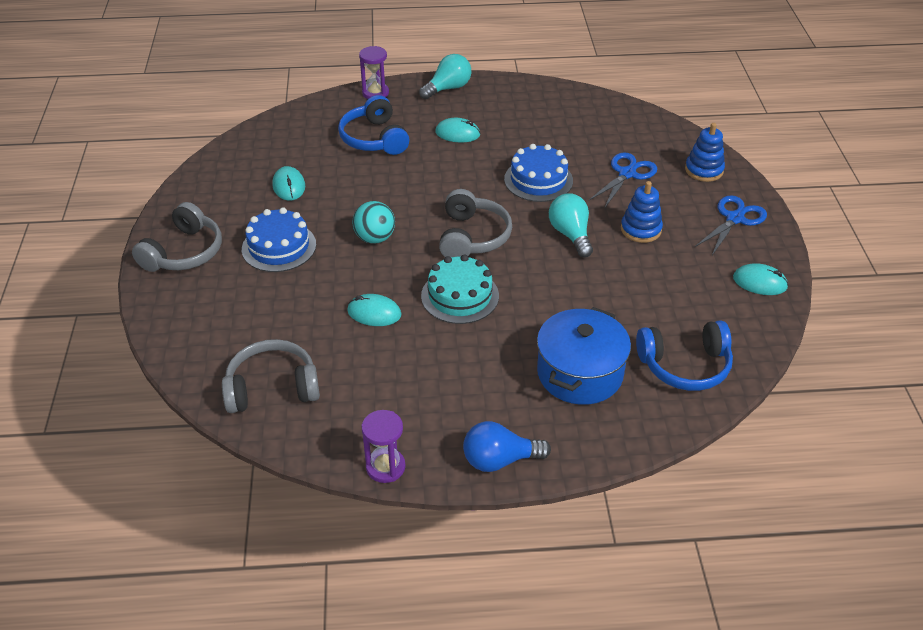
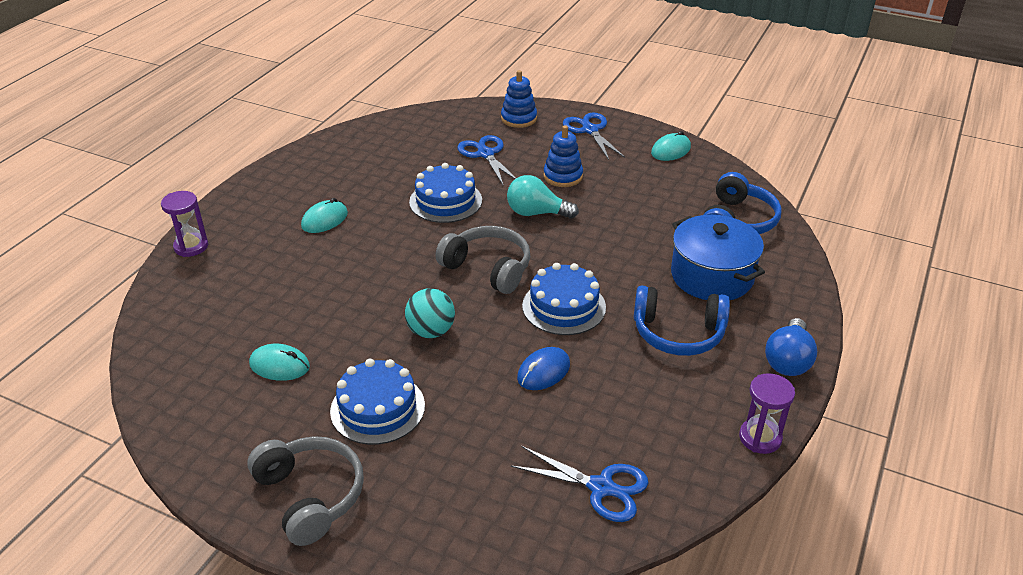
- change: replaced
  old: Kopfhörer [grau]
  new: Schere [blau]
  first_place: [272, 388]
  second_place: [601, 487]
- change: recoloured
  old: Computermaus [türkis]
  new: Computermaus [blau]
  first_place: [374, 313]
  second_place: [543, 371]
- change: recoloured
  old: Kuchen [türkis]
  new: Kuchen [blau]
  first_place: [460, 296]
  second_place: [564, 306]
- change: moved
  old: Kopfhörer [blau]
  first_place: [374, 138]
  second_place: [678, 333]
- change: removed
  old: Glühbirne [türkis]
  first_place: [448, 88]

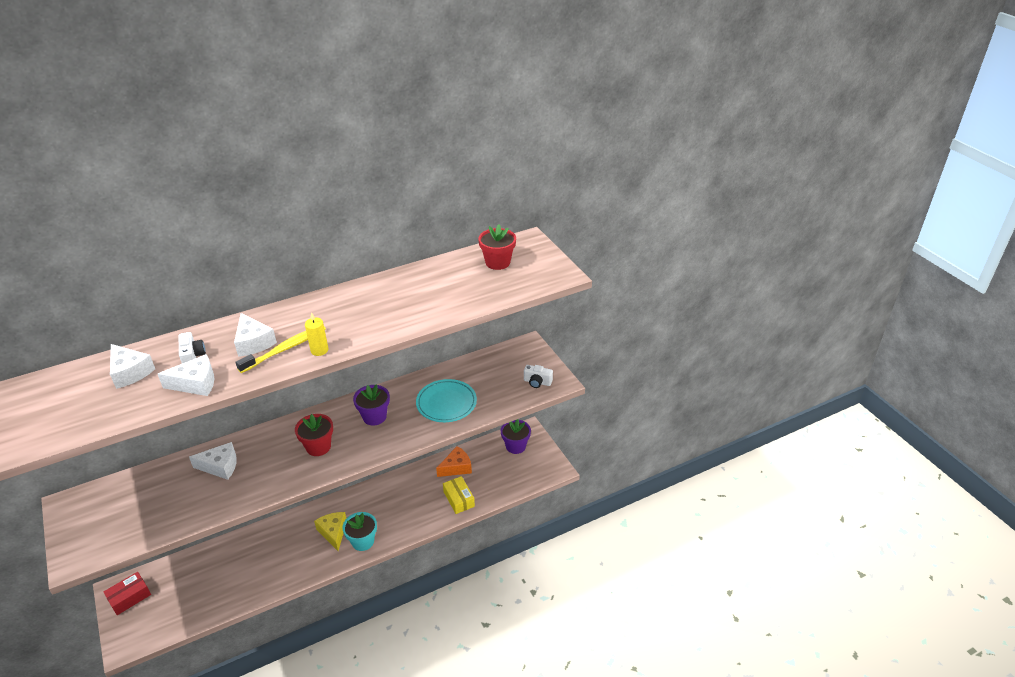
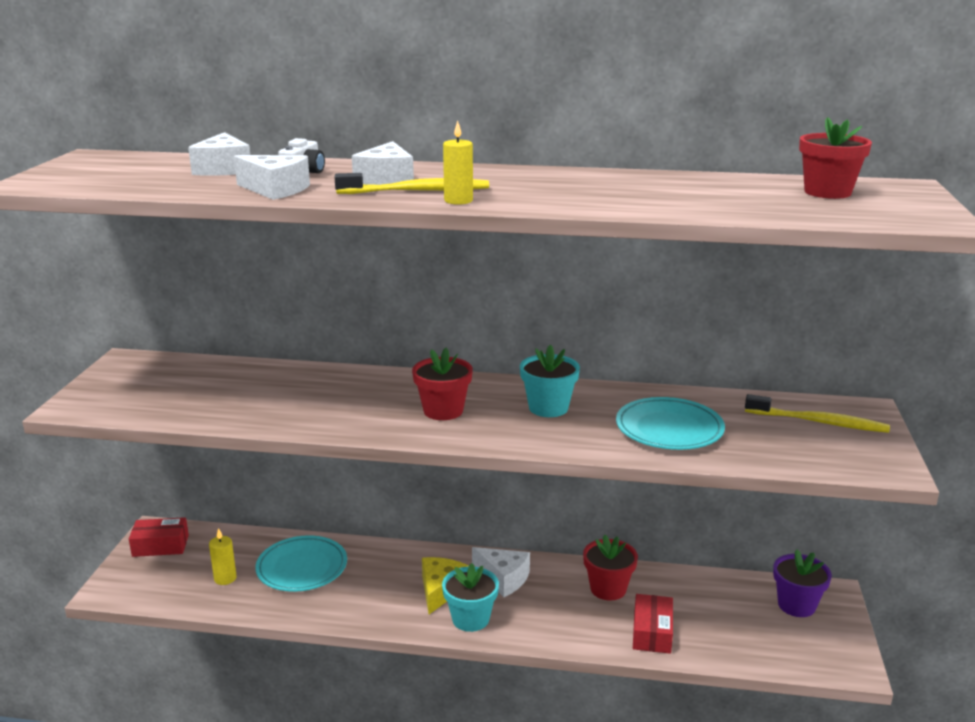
- change: added
  new: Kerze [gelb]
  second_place: [225, 578]
- change: added
  new: Teller [türkis]
  second_place: [302, 568]
- change: moved
  old: Käse [weiß]
  first_place: [220, 466]
  second_place: [503, 578]
- change: recoloured
  old: Blumentopf [lila]
  new: Blumentopf [türkis]
  first_place: [374, 417]
  second_place: [548, 408]
- change: added
  new: Blumentopf [rot]
  second_place: [608, 589]
- change: recoloured
  old: Schachtel [gelb]
  new: Schachtel [rot]
  first_place: [459, 499]
  second_place: [652, 632]
- change: added
  new: Zahnbürste [gelb]
  second_place: [818, 422]
- change: removed
  old: Käse [orange]
  first_place: [456, 467]
- change: removed
  old: Kamera [weiß]
  first_place: [537, 382]

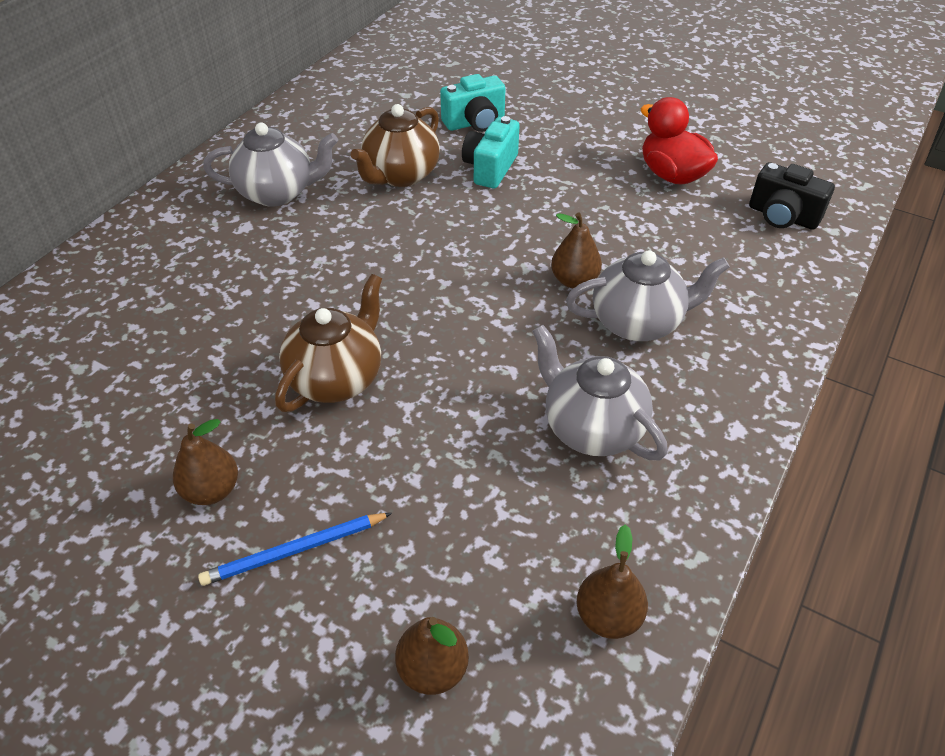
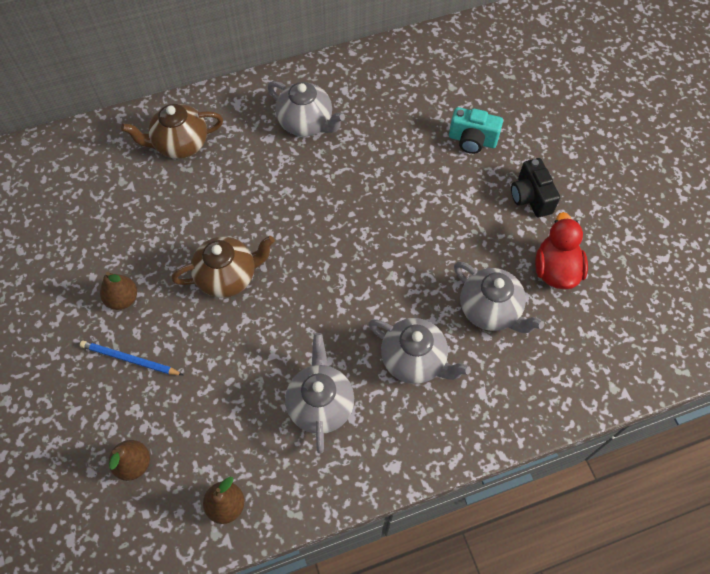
- change: moved
  old: Teekanne [braun]
  first_place: [401, 175]
  second_place: [180, 144]
- change: added
  new: Teekanne [grau]
  second_place: [490, 310]
- change: moved
  old: Kamera [schwarz]
  first_place: [782, 216]
  second_place: [530, 197]
- change: removed
  old: Kamera [türkis]
  first_place: [490, 168]
- change: removed
  old: Birne [braun]
  first_place: [574, 280]

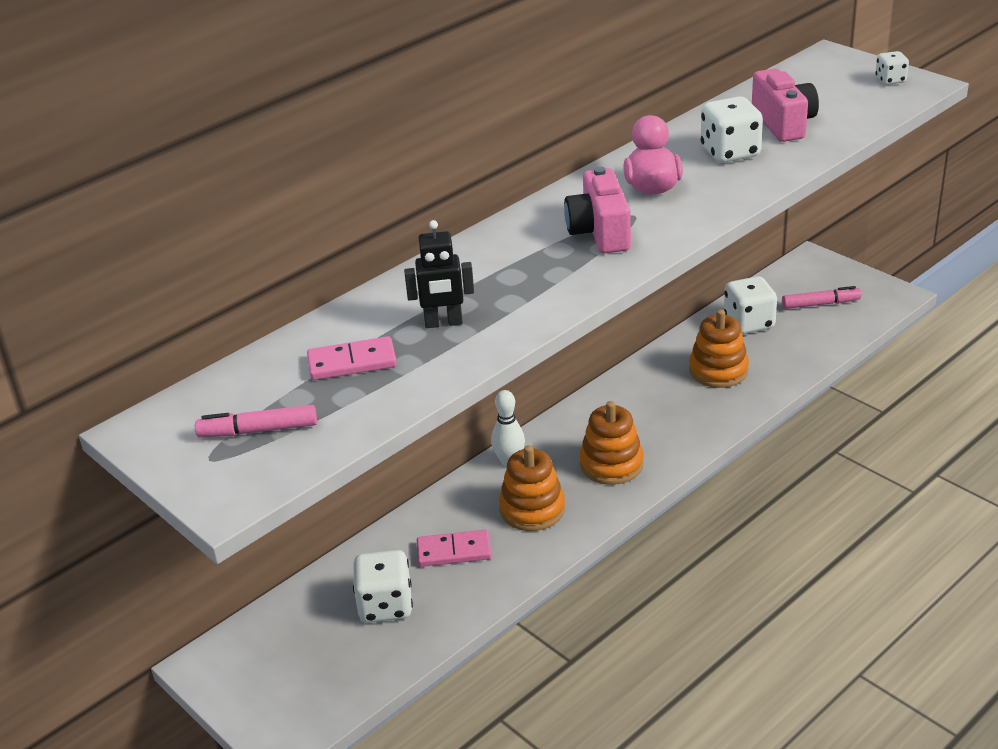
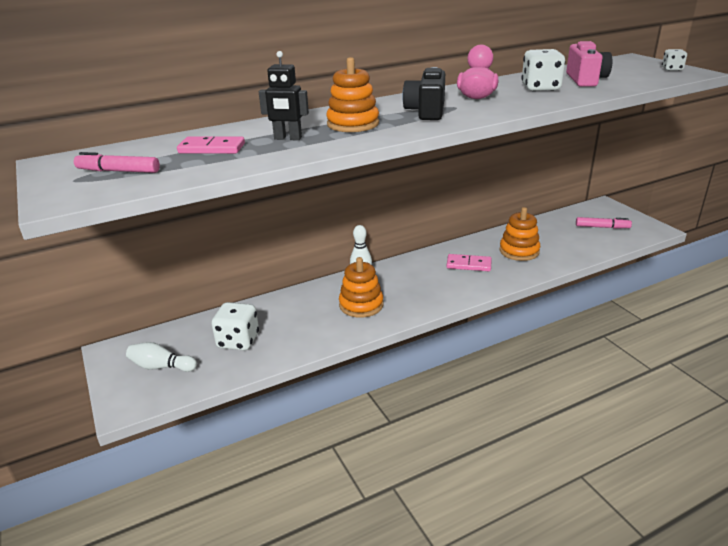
- change: added
  new: Bowlingkegel [weiß]
  second_place: [161, 367]
- change: moved
  old: Stapelspielzeug [orange]
  first_place: [611, 464]
  second_place: [353, 124]
- change: recoloured
  old: Kamera [rosa]
  new: Kamera [schwarz]
  first_place: [599, 232]
  second_place: [426, 111]
- change: moved
  old: Dominostein [rosa]
  first_place: [454, 551]
  second_place: [468, 264]
- change: removed
  old: Spielwürfel [weiß]
  first_place: [749, 323]

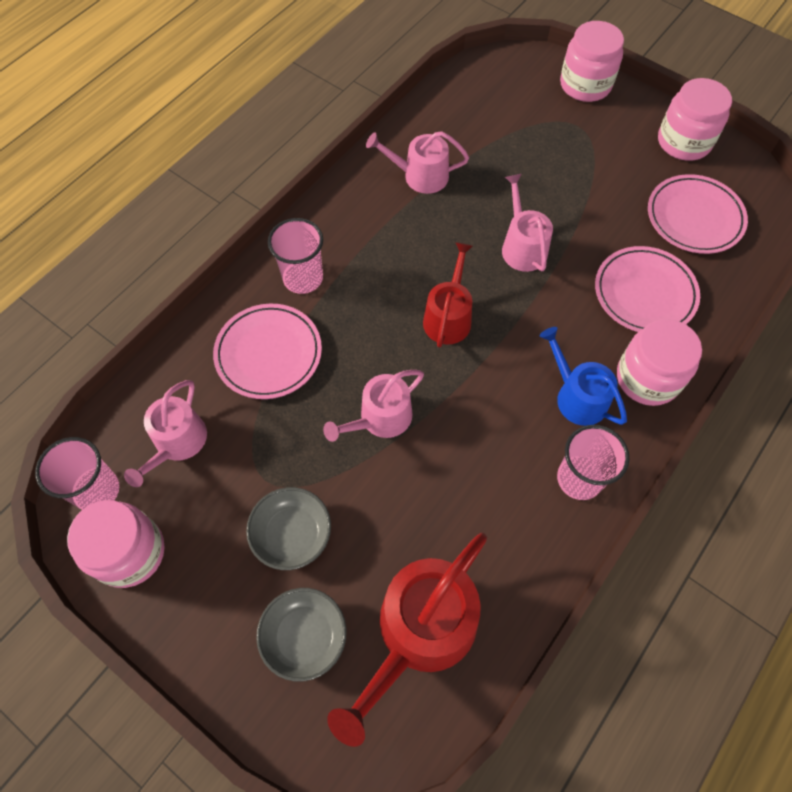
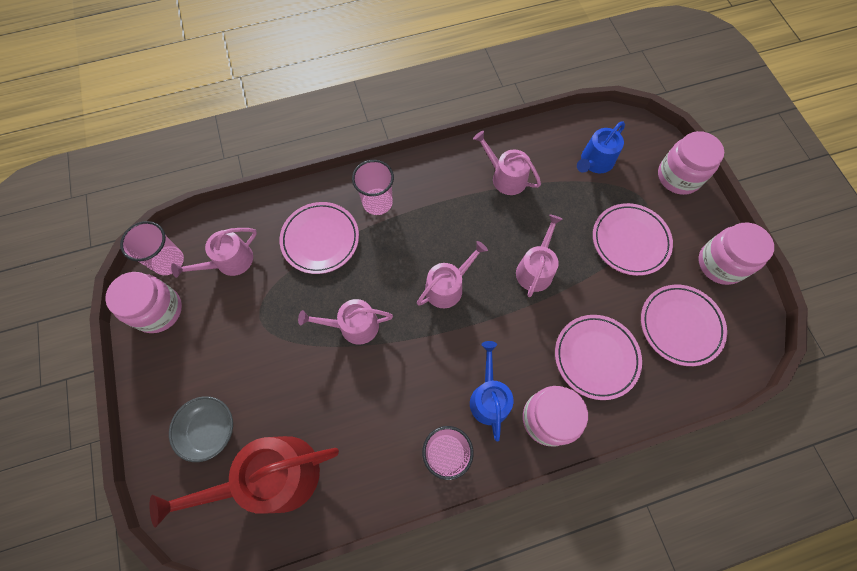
- change: recoloured
  old: Gießkanne [rot]
  new: Gießkanne [rosa]
  first_place: [448, 317]
  second_place: [447, 286]
- change: added
  new: Gießkanne [blau]
  second_place: [595, 162]
- change: added
  new: Teller [rosa]
  second_place: [630, 241]
- change: removed
  old: Schüssel [grau]
  first_place: [292, 534]

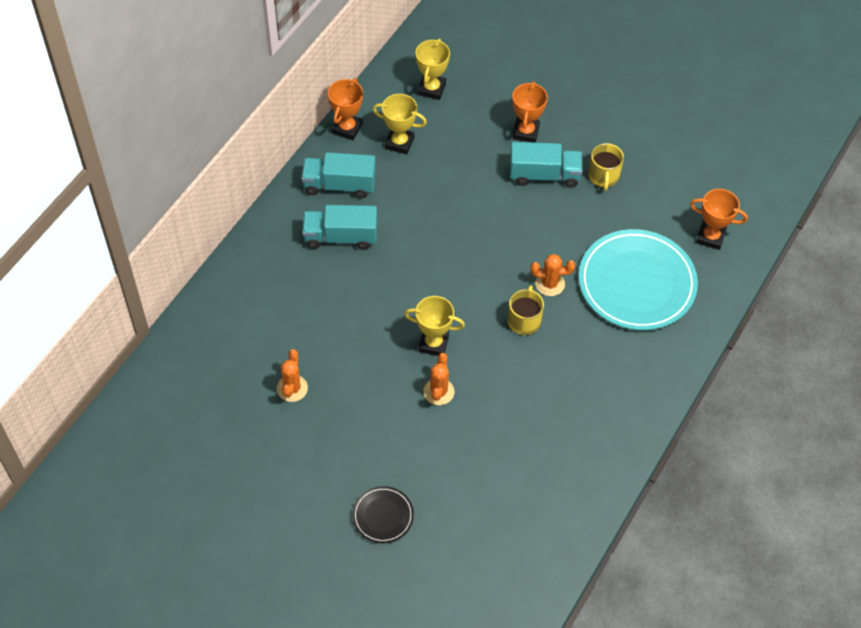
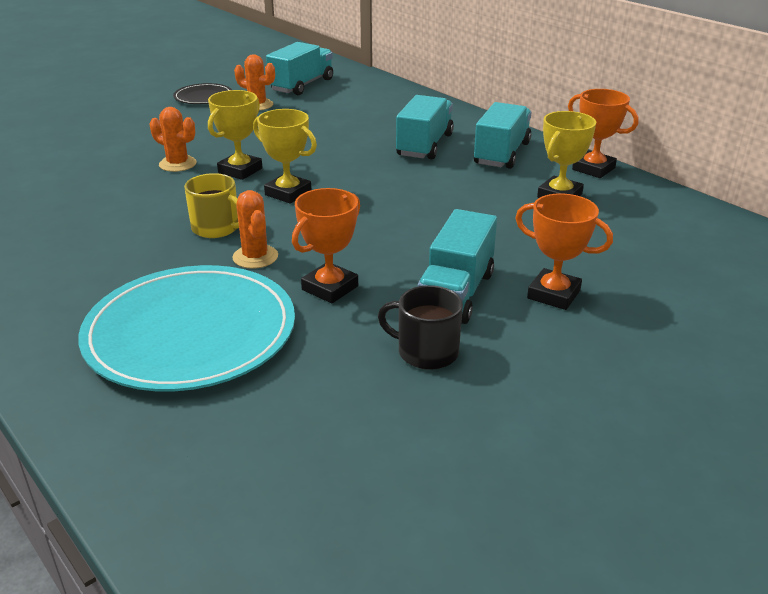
- change: moved
  old: Teller [schwarz]
  first_place: [383, 516]
  second_place: [203, 97]
- change: turned
  old: Kaktus [orange]
  first_place: [550, 284]
  second_place: [255, 257]
  degrees: -45
- change: moved
  old: Pokal [gelb]
  first_place: [431, 89]
  second_place: [288, 193]
- change: added
  new: Lastwagen [türkis]
  second_place: [302, 85]
- change: moved
  old: Pokal [orange]
  first_place: [710, 237]
  second_place: [330, 288]
- change: recoloured
  old: Tasse [gelb]
  new: Tasse [schwarz]
  first_place: [603, 176]
  second_place: [426, 352]

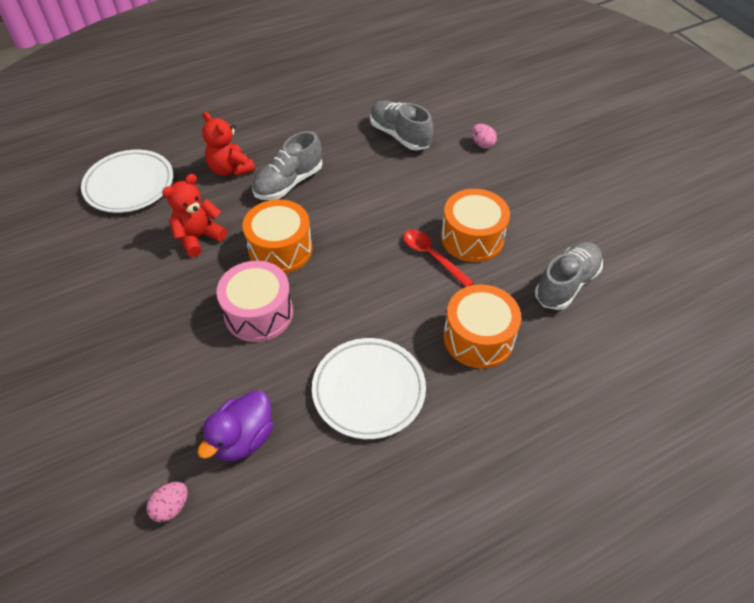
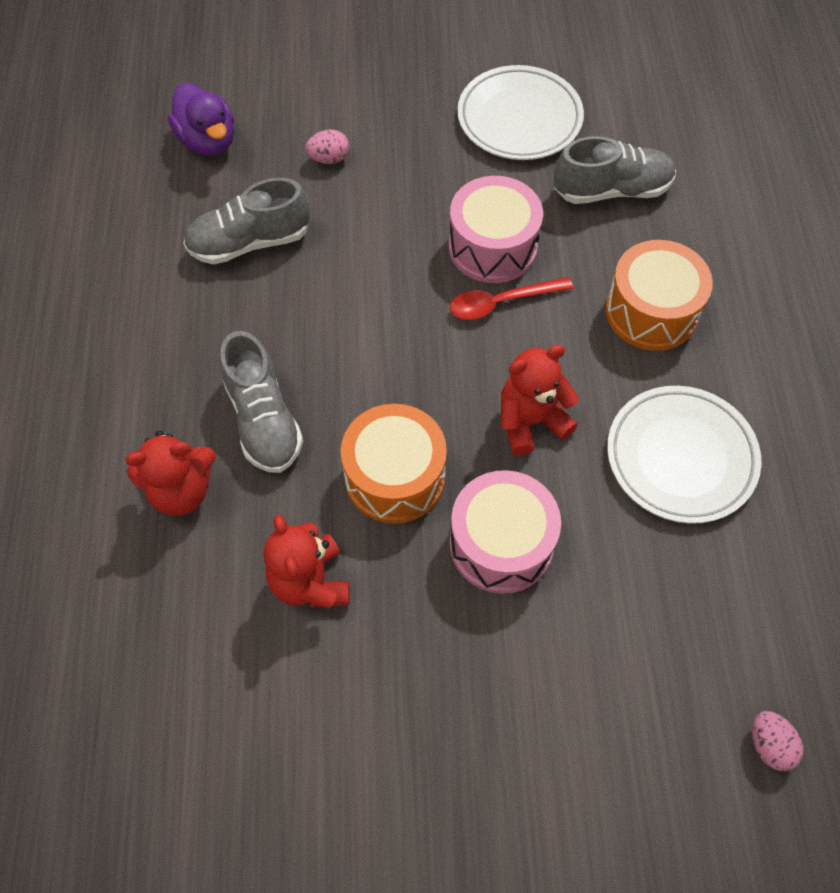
- change: moved
  old: Ente [lila]
  first_place: [243, 438]
  second_place: [208, 141]
- change: recoloured
  old: Trommel [orange]
  new: Trommel [rosa]
  first_place: [472, 238]
  second_place: [492, 246]
- change: moved
  old: Teller [weiß]
  first_place: [129, 185]
  second_place: [519, 118]
- change: added
  new: Teddybär [rot]
  second_place: [531, 421]
- change: turned
  old: Schuh [grau]
  first_place: [566, 284]
  second_place: [612, 190]
  degrees: 105

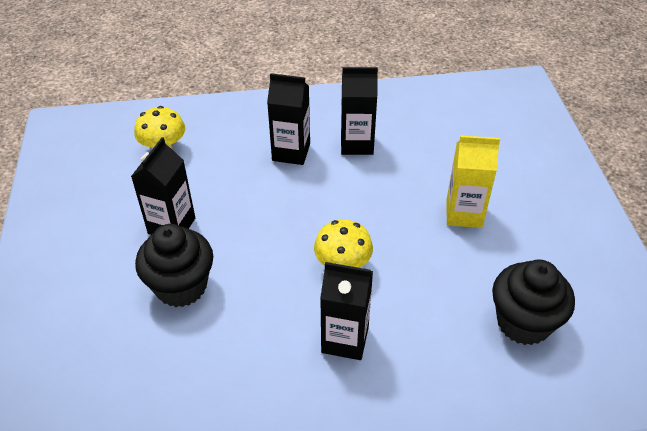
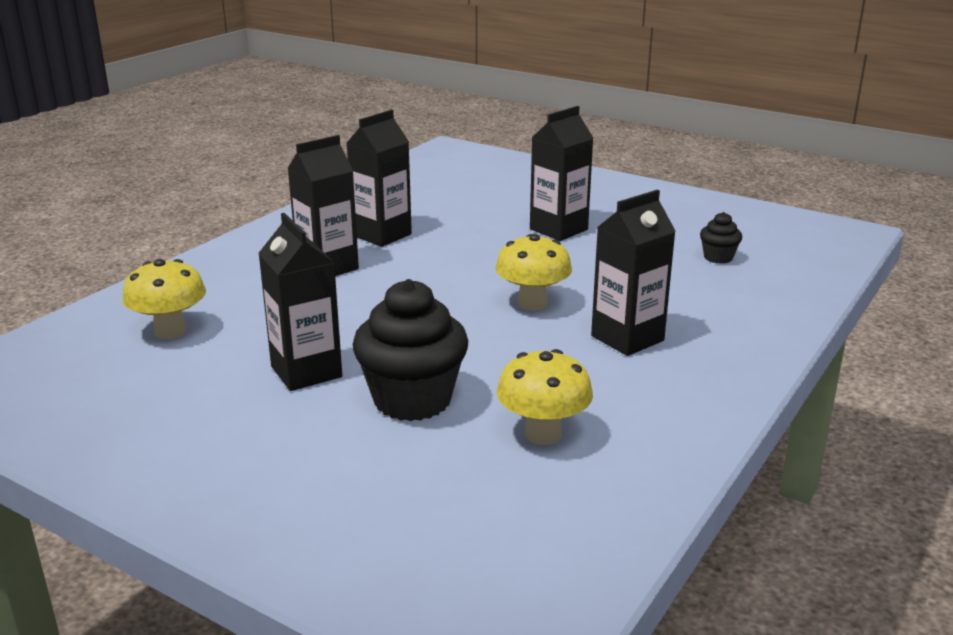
- change: added
  new: Pilz [gelb]
  second_place: [543, 434]
- change: recoloured
  old: Getränkekarton [gelb]
  new: Getränkekarton [schwarz]
  first_place: [464, 214]
  second_place: [558, 229]
- change: resized
  old: Muffin [schwarz]
  first_place: [523, 322]
  second_place: [718, 257]
  factor: 0.48

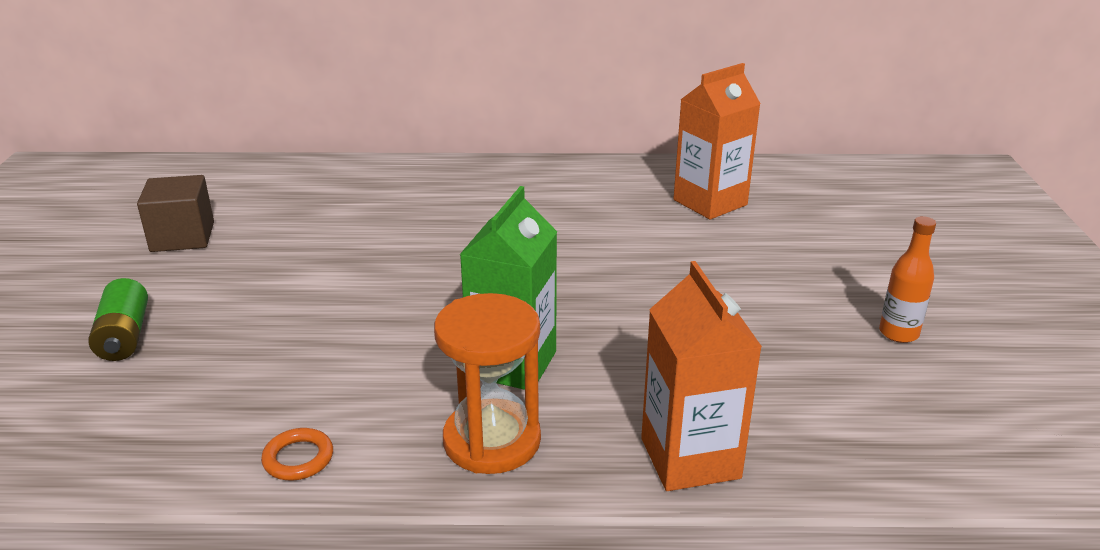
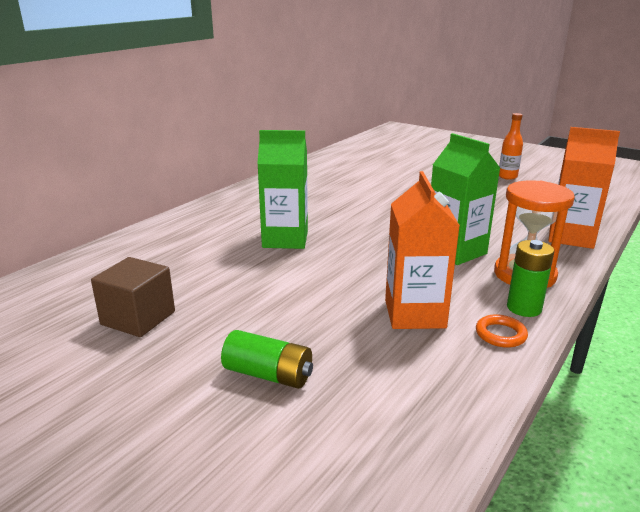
- change: added
  new: Getränkekarton [grün]
  second_place: [285, 239]
- change: moved
  old: Getränkekarton [orange]
  first_place: [710, 202]
  second_place: [414, 314]
- change: added
  new: Batterie [grün]
  second_place: [524, 308]

